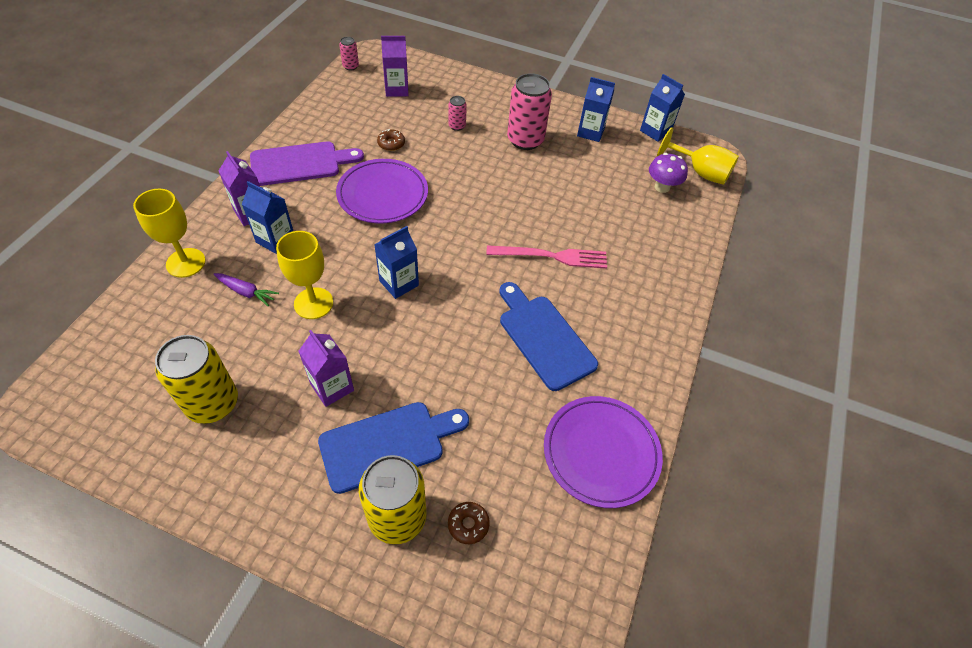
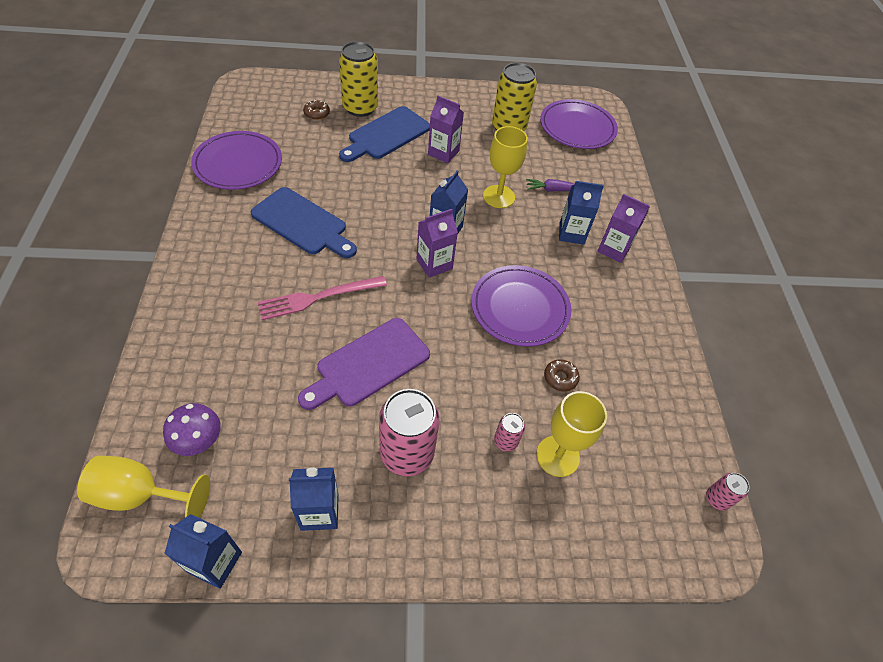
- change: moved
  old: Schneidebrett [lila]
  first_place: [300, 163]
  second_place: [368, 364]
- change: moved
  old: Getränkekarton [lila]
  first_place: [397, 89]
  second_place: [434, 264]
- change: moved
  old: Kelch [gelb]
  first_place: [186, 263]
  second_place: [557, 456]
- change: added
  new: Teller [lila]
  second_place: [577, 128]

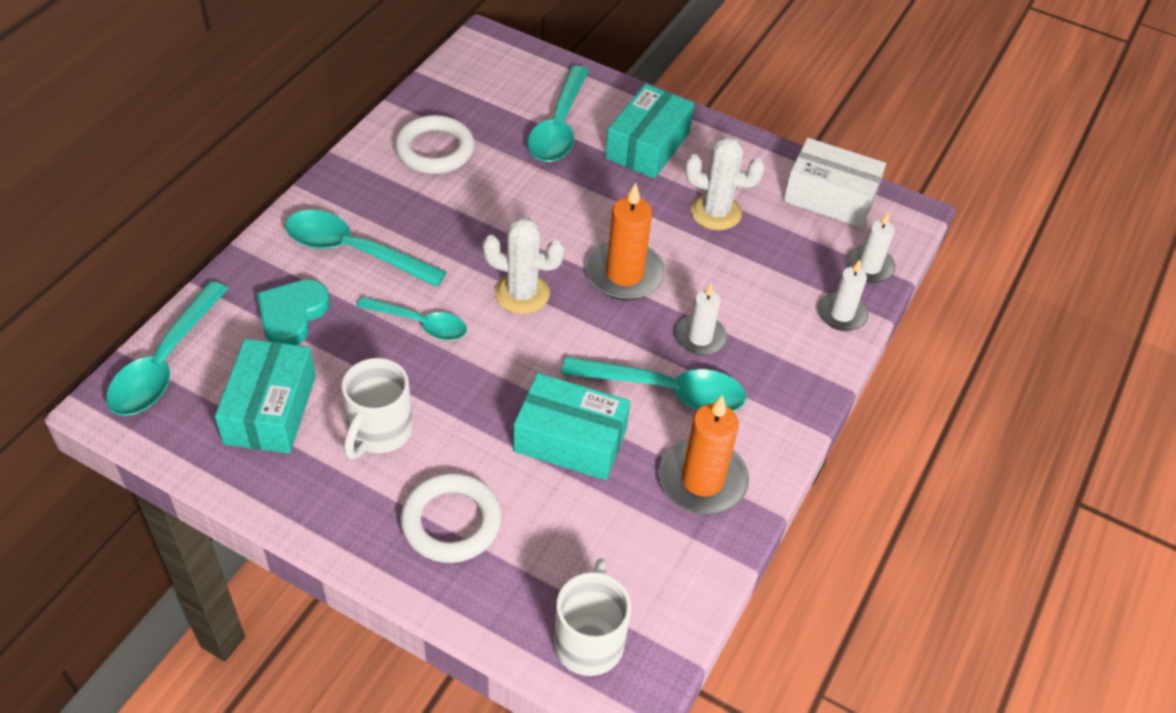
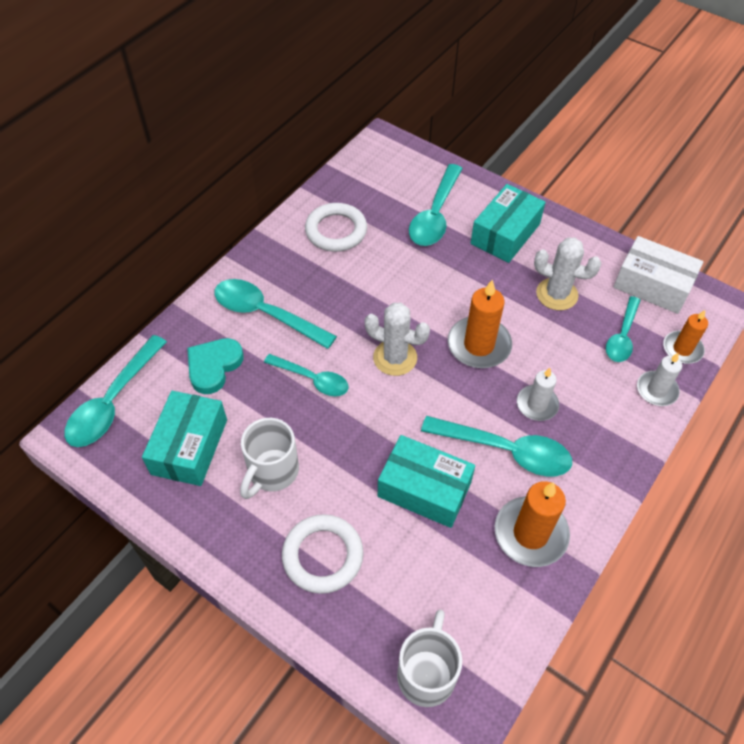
- change: added
  new: Löffel [türkis]
  second_place: [622, 336]
- change: recoloured
  old: Kerze [weiß]
  new: Kerze [orange]
  first_place: [869, 267]
  second_place: [682, 349]

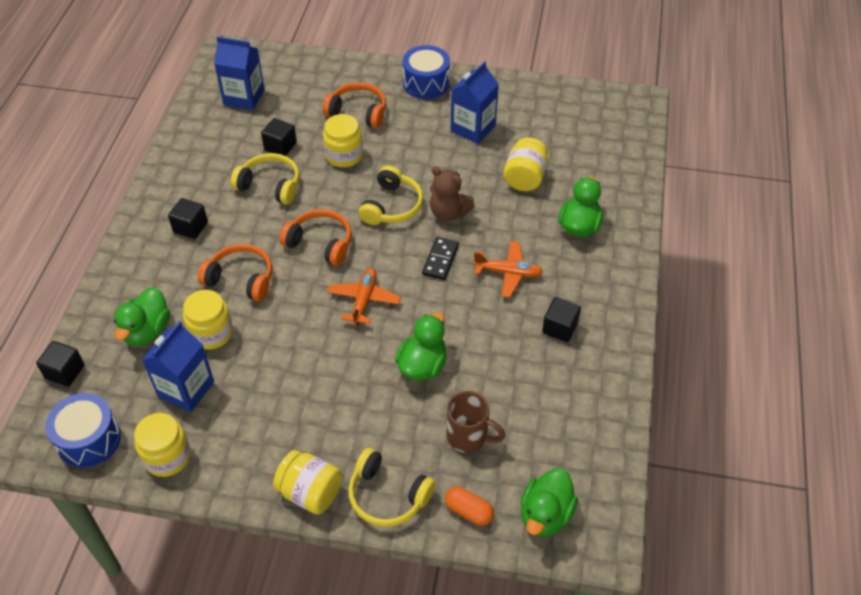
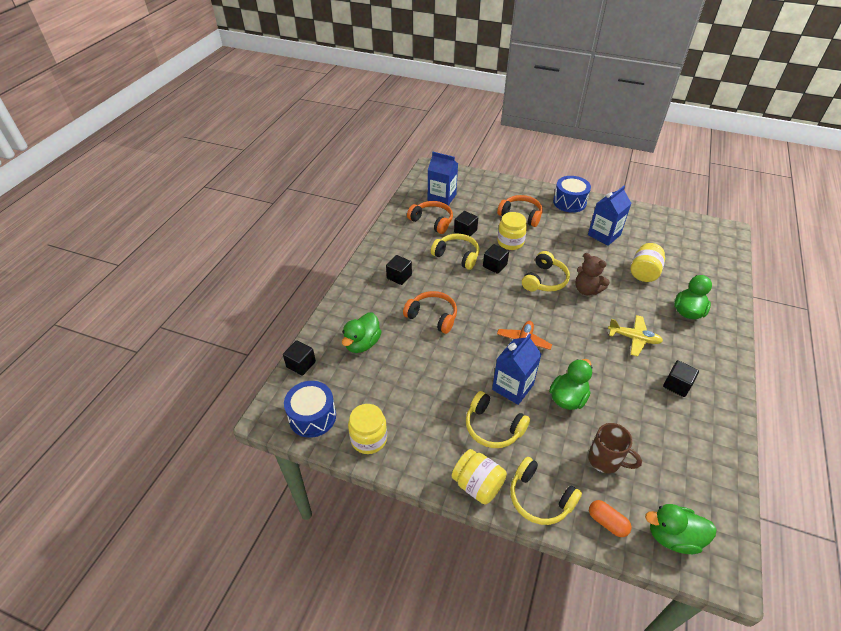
- change: moved
  old: Kopfhörer [orange]
  first_place: [320, 243]
  second_place: [432, 221]
- change: added
  new: Kopfhörer [gelb]
  second_place: [493, 427]
- change: added
  new: Kubus [schwarz]
  second_place: [494, 265]
- change: moved
  old: Getränkekarton [blau]
  first_place: [186, 389]
  second_place: [512, 387]
- change: recoloured
  old: Flugzeug [orange]
  new: Flugzeug [gelb]
  first_place: [508, 273]
  second_place: [634, 338]
- change: turned
  old: Ente [grün]
  first_place: [545, 515]
  second_place: [673, 536]
  degrees: 60
- change: removed
  old: Einmachglas [gelb]
  first_place: [211, 333]
- change: removed
  old: Dominostein [schwarz]
  first_place: [440, 260]

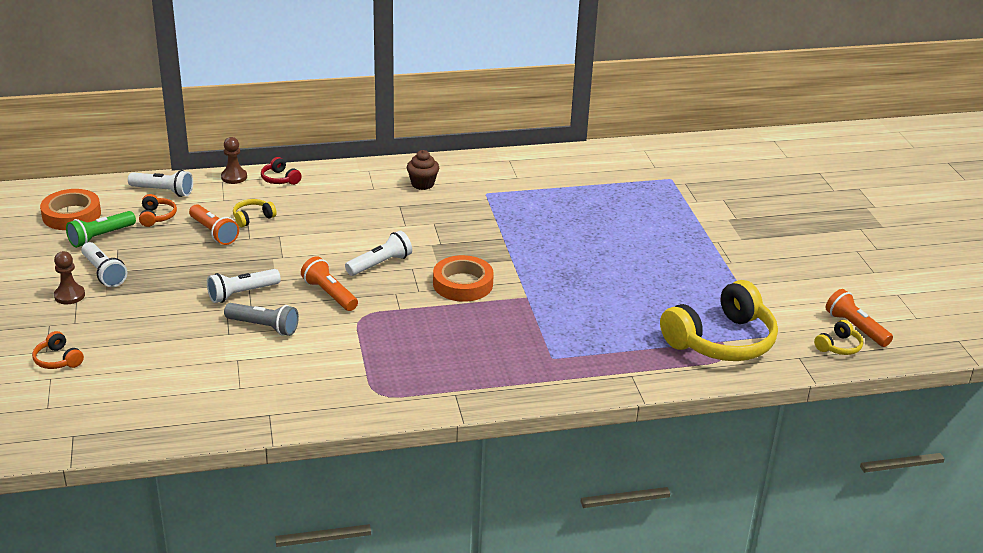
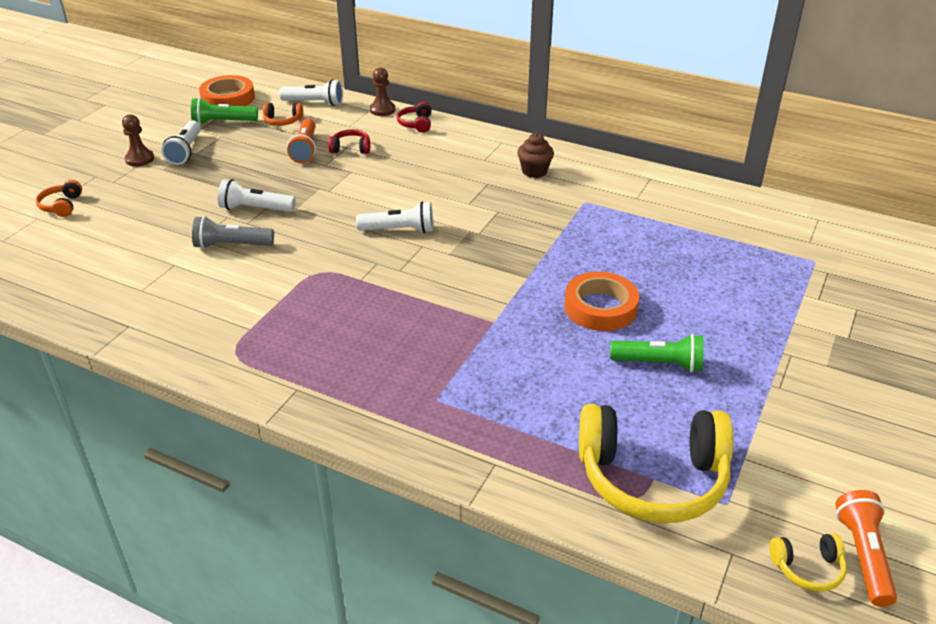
- change: turned
  old: Taschenlampe [grau]
  first_place: [264, 327]
  second_place: [231, 245]
  degrees: 120
- change: turned
  old: Kopfhörer [orange]
  first_place: [157, 216]
  second_place: [282, 121]
  degrees: 60
- change: turned
  old: Taschenlampe [weiß]
  first_place: [163, 191]
  second_place: [314, 103]
  degrees: -45
- change: recoloured
  old: Kopfhörer [gelb]
  new: Kopfhörer [rot]
  first_place: [253, 218]
  second_place: [351, 148]
- change: moved
  old: Klebeband [orange]
  first_place: [463, 284]
  second_place: [600, 307]
- change: added
  new: Taschenlampe [grün]
  second_place: [659, 364]
- change: removed
  old: Taschenlampe [orange]
  first_place: [329, 294]

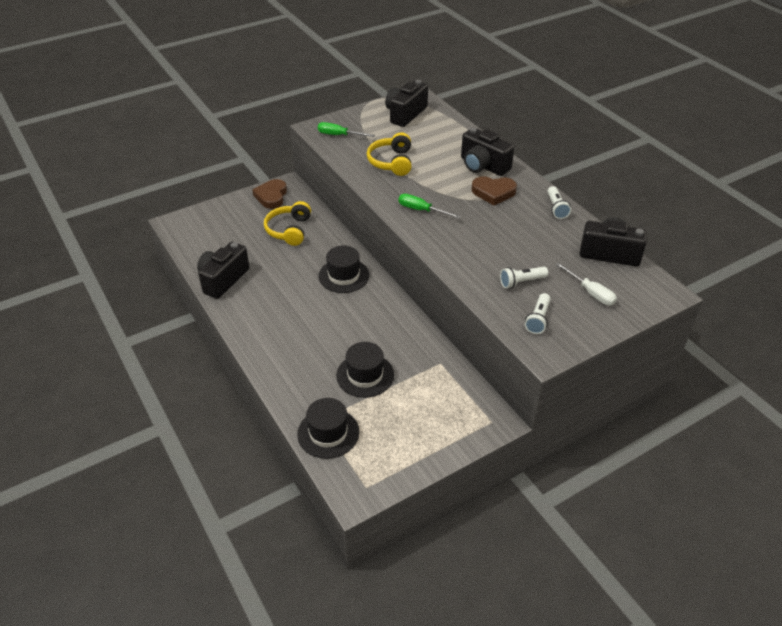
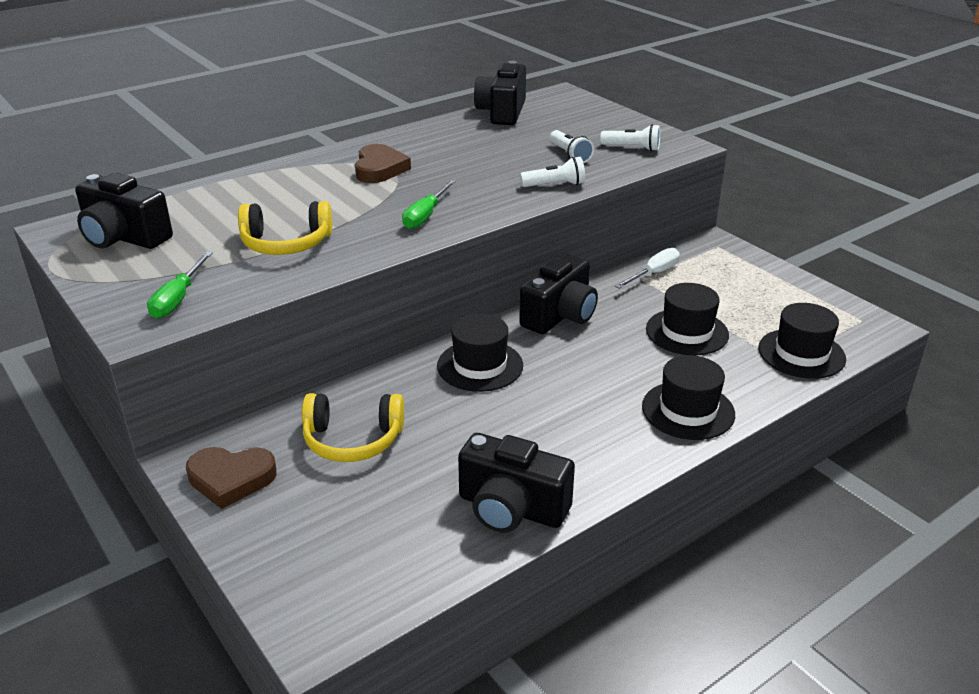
- change: moved
  old: Kamera [schwarz]
  first_place: [483, 166]
  second_place: [560, 315]
- change: moved
  old: Taschenlampe [weiß]
  first_place: [556, 208]
  second_place: [555, 185]
- change: moved
  old: Schraubenzieher [weiß]
  first_place: [590, 293]
  second_place: [653, 274]
- change: added
  new: Hut [schwarz]
  second_place: [688, 410]

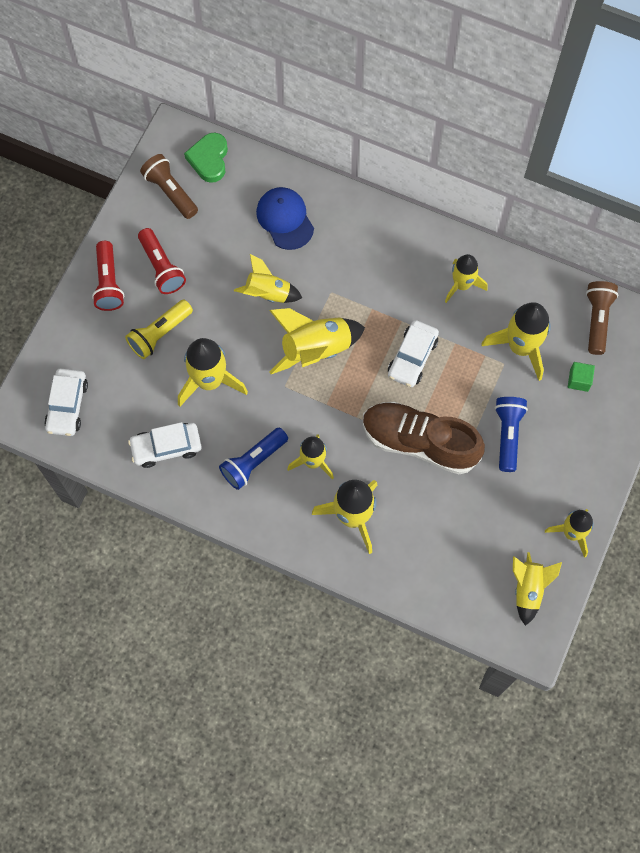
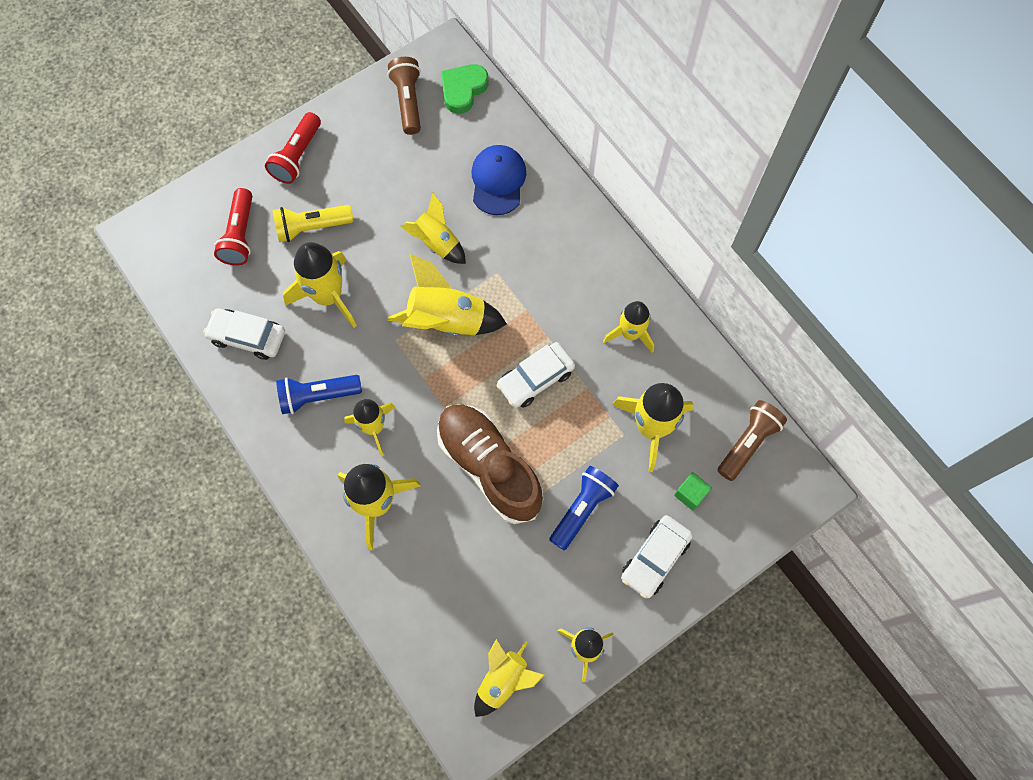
- change: moved
  old: Taschenlampe [rot]
  first_place: [161, 267]
  second_place: [240, 235]
- change: moved
  old: Auto [weiß]
  first_place: [67, 405]
  second_place: [655, 558]

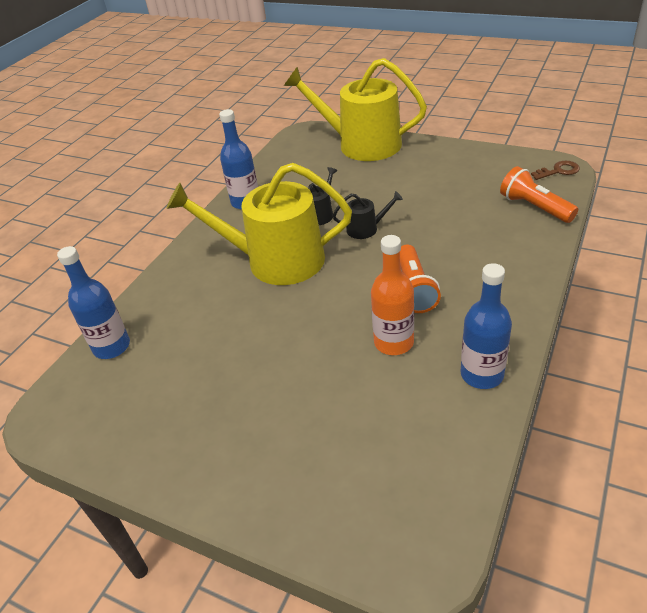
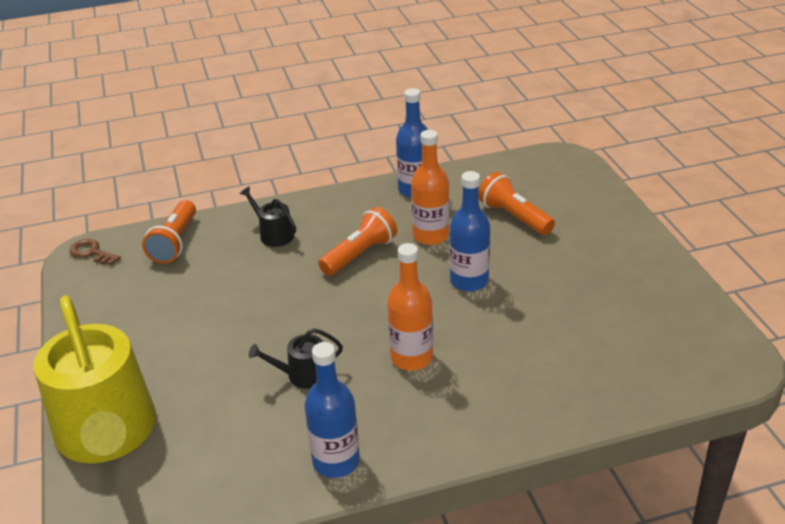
- change: moved
  old: Gießkanne [schwarz]
  first_place: [366, 229]
  second_place: [273, 234]
- change: replaced
  old: Gießkanne [gelb]
  new: Flasche [orange]
  first_place: [276, 260]
  second_place: [411, 358]
- change: moved
  old: Flasche [blau]
  first_place: [112, 347]
  second_place: [469, 281]
- change: added
  new: Taschenlampe [orange]
  second_place: [514, 217]

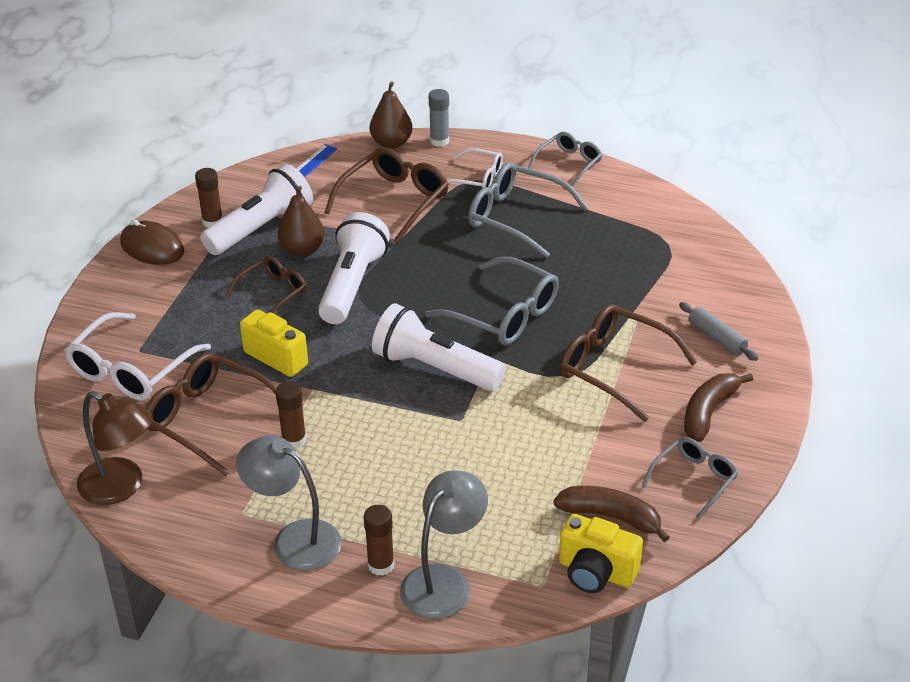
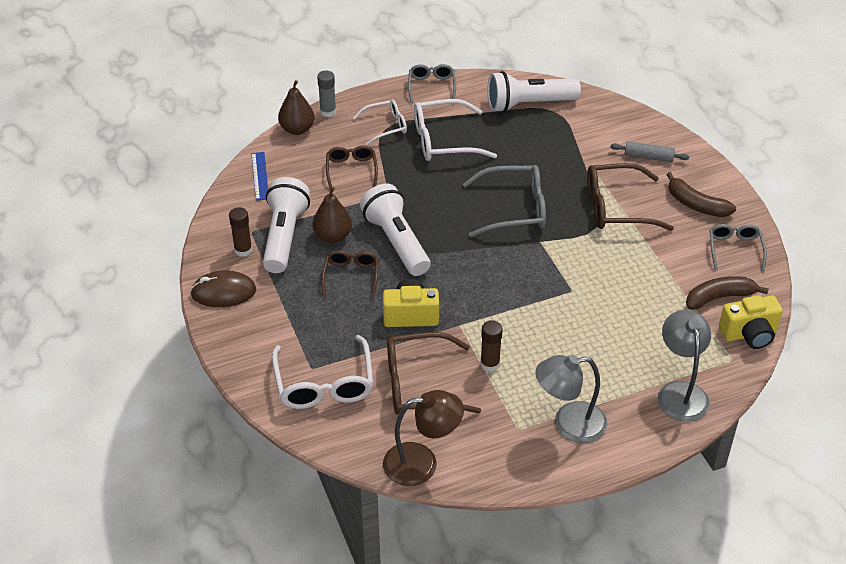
- change: resized
  old: Brille [braun]
  first_place: [394, 201]
  second_place: [351, 170]
  factor: 0.61
- change: recoloured
  old: Brille [grau]
  new: Brille [weiß]
  first_place: [517, 218]
  second_place: [444, 140]
- change: moved
  old: Taschenlampe [weiß]
  first_place: [434, 368]
  second_place: [528, 104]
- change: turned
  old: Banane [braun]
  first_place: [708, 412]
  second_place: [696, 205]
  degrees: -45
- change: removed
  old: Klebestift [braun]
  first_place: [381, 565]

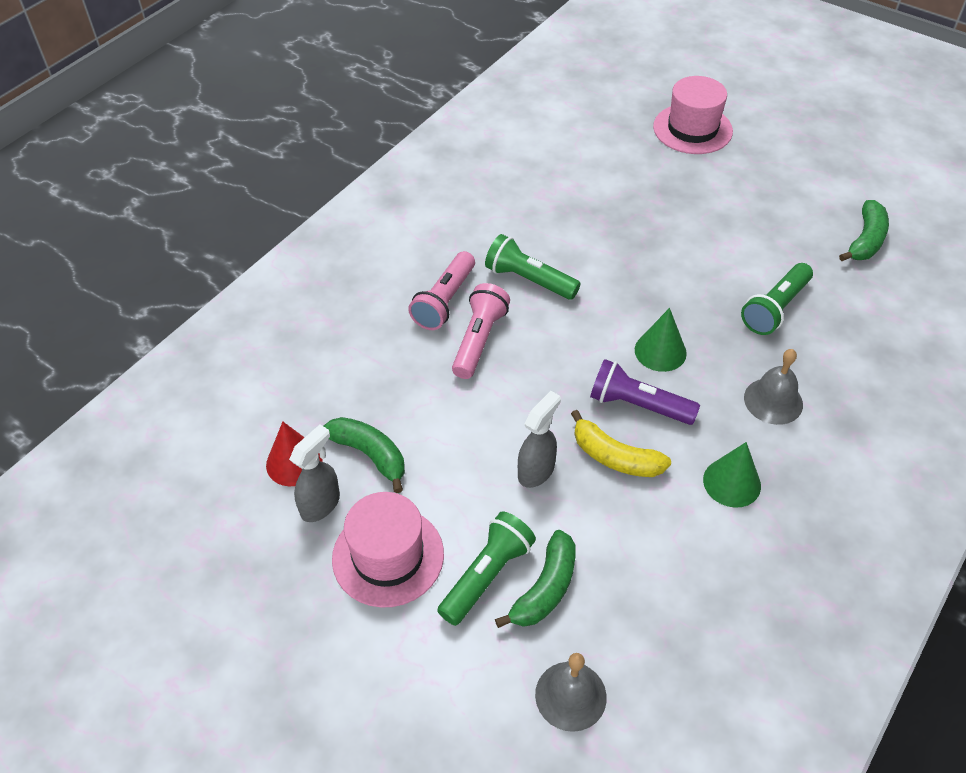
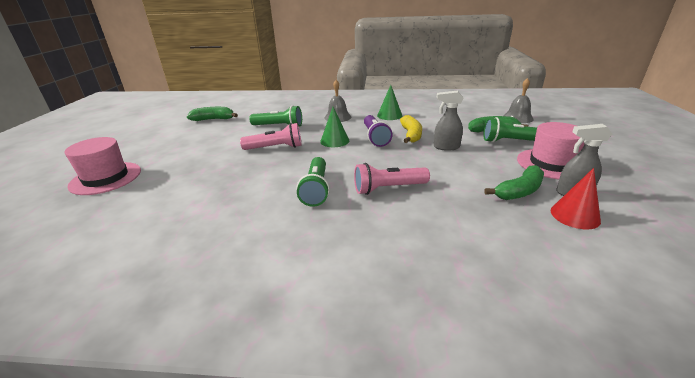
- change: moved
  old: Taschenlampe [rosa]
  first_place: [444, 301]
  second_place: [275, 148]
- change: turned
  old: Banane [grün]
  first_place: [370, 455]
  second_place: [519, 191]
  degrees: -135

